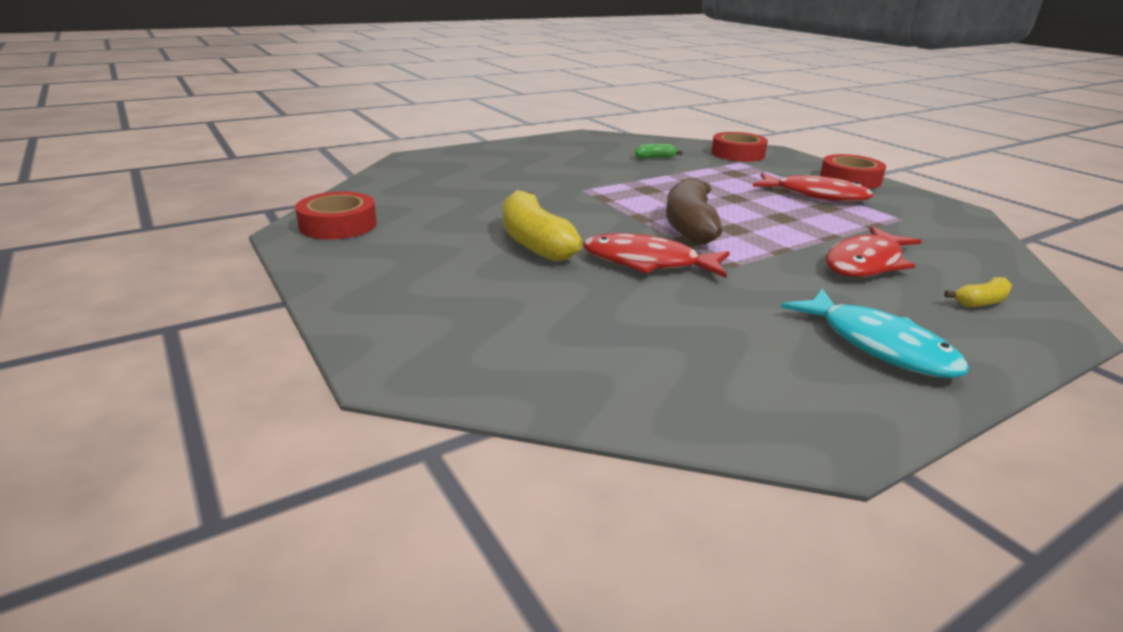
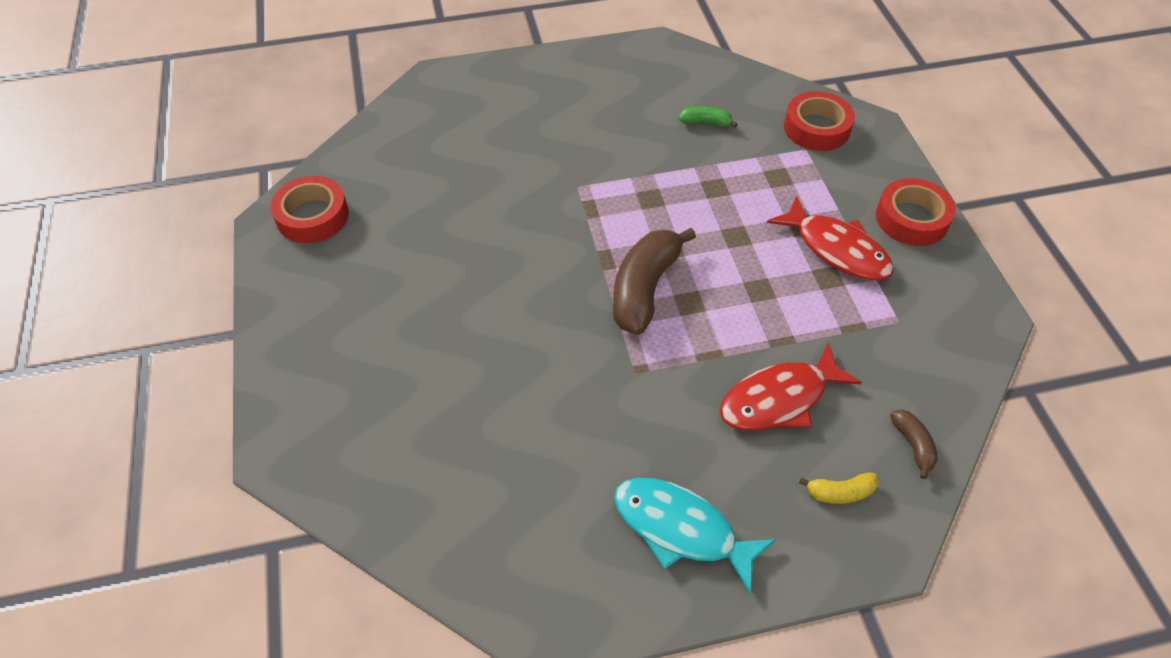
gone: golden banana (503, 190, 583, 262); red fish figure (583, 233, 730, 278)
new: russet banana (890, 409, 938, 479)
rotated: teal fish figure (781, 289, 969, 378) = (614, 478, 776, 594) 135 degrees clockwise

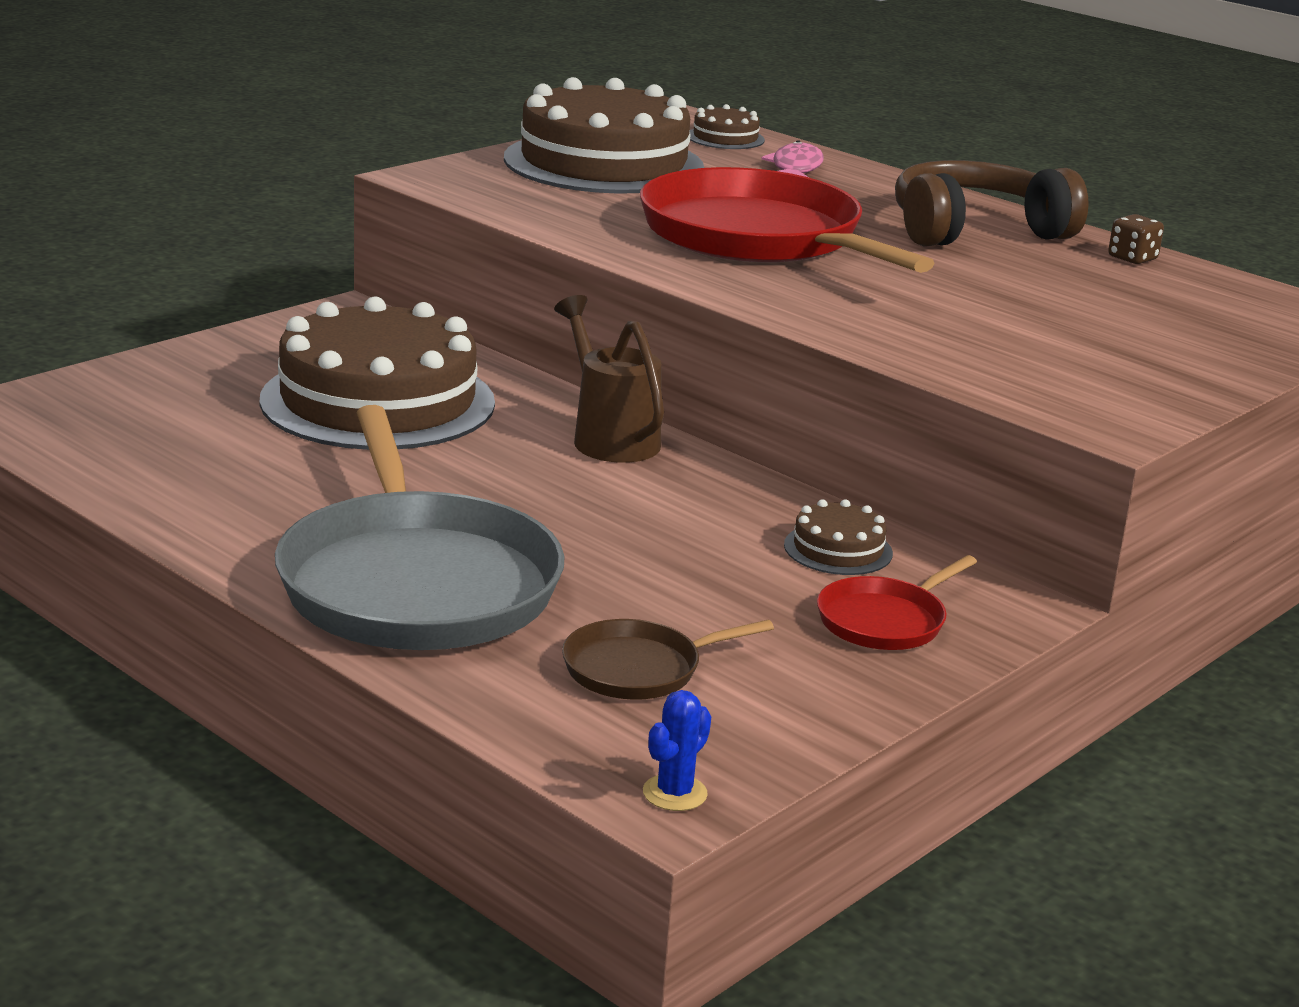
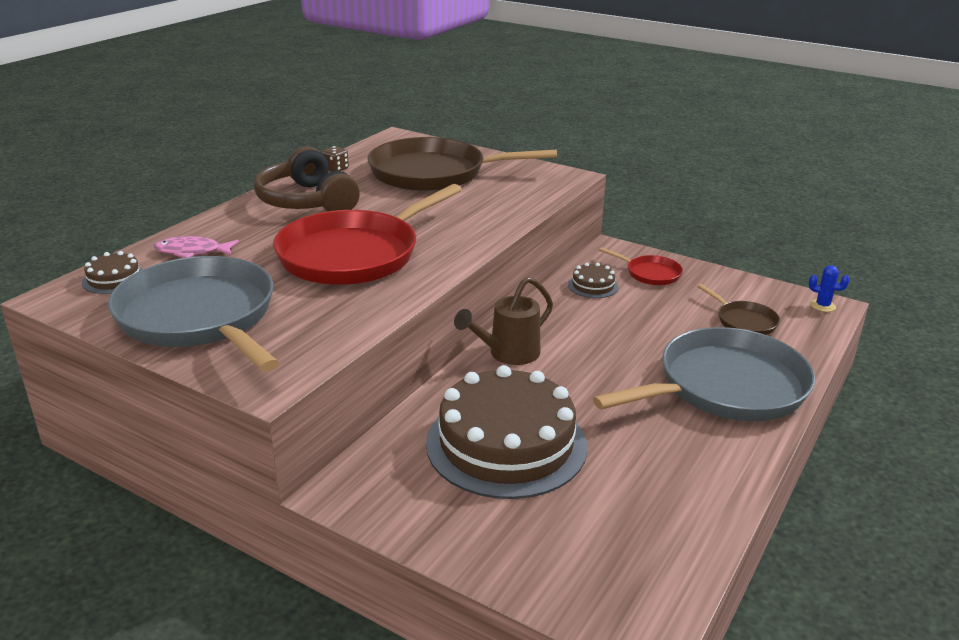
new: russet skillet (367, 137, 557, 191)
swapped: russet cake (504, 77, 704, 193) to ash-grey skillet (108, 256, 279, 372)

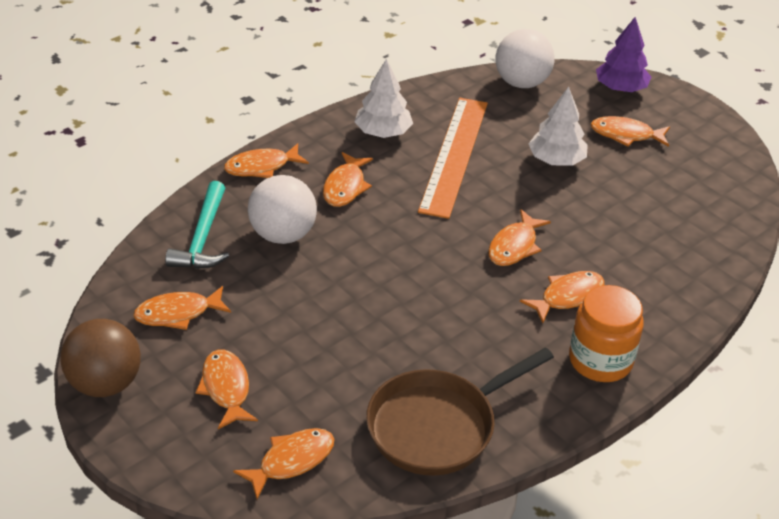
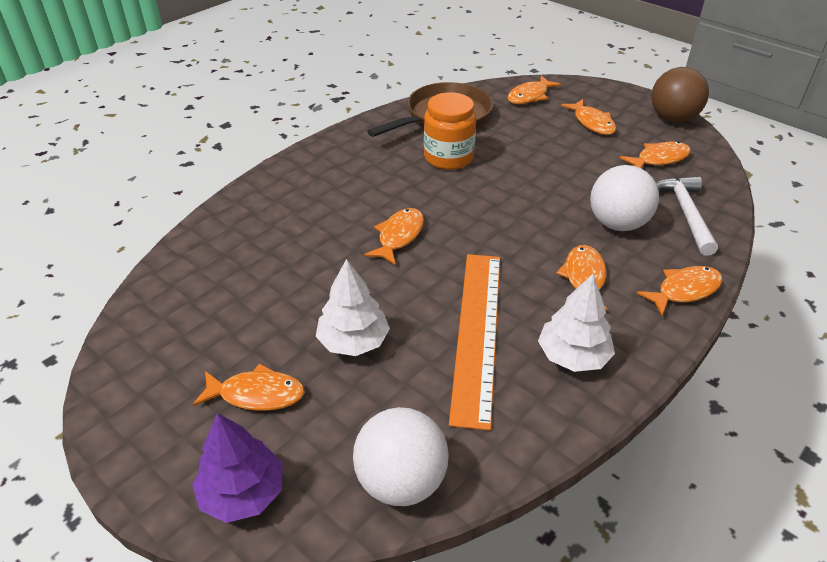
gone: orange-coloured fish figure (520, 271, 605, 323)
shifted: orange-coloured preserve jar (569, 285, 644, 382) to (424, 92, 476, 170)
repainted: teal hammer (165, 181, 229, 269) to pure white hammer (656, 176, 718, 256)

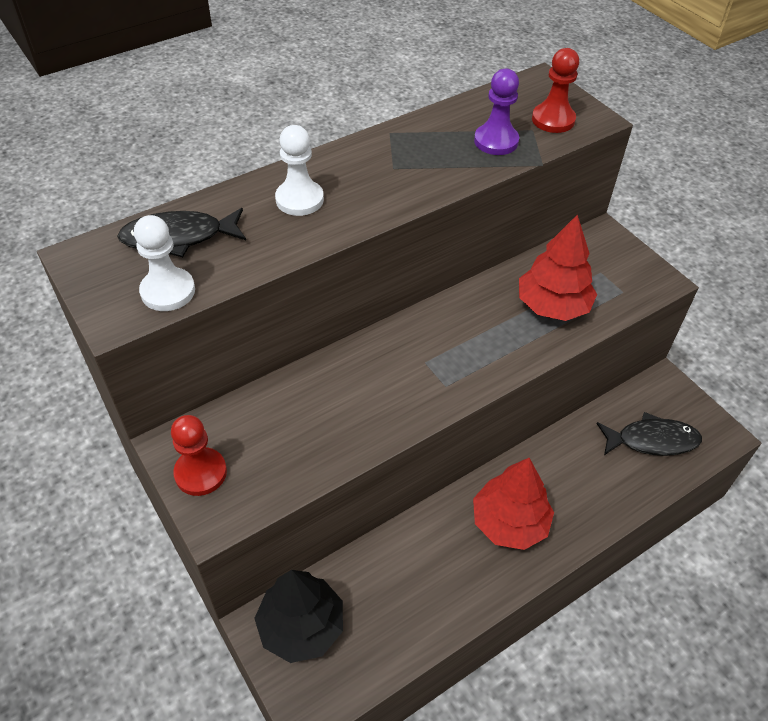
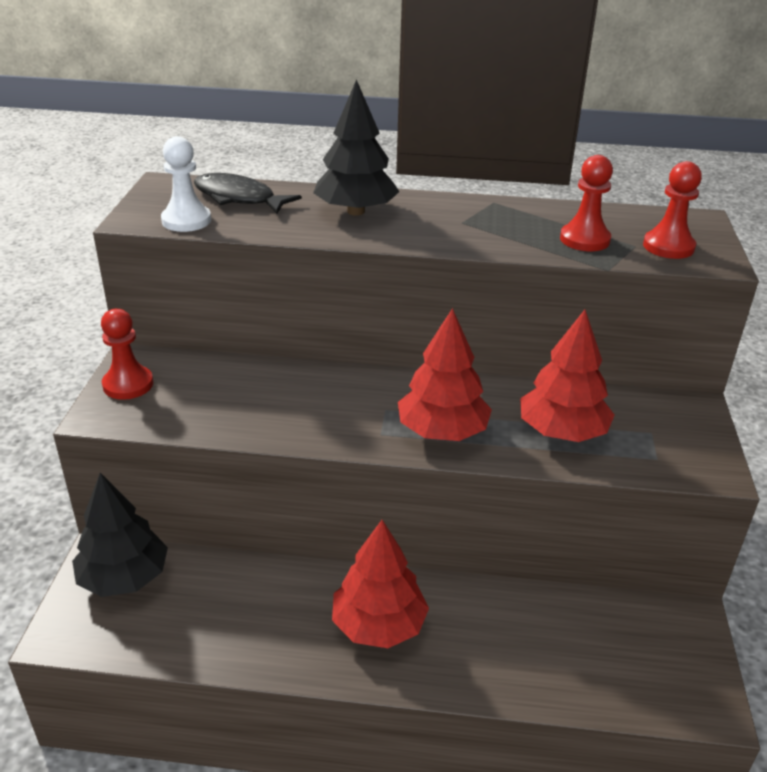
gone: ebony fish figure (596, 412, 702, 456)
new: red tree (398, 308, 492, 441)
swapped: pure white chess pawn (275, 125, 324, 216) to ebony tree (313, 79, 400, 216)
repainted: purple chess pawn (474, 69, 519, 155) to red chess pawn (560, 155, 613, 251)

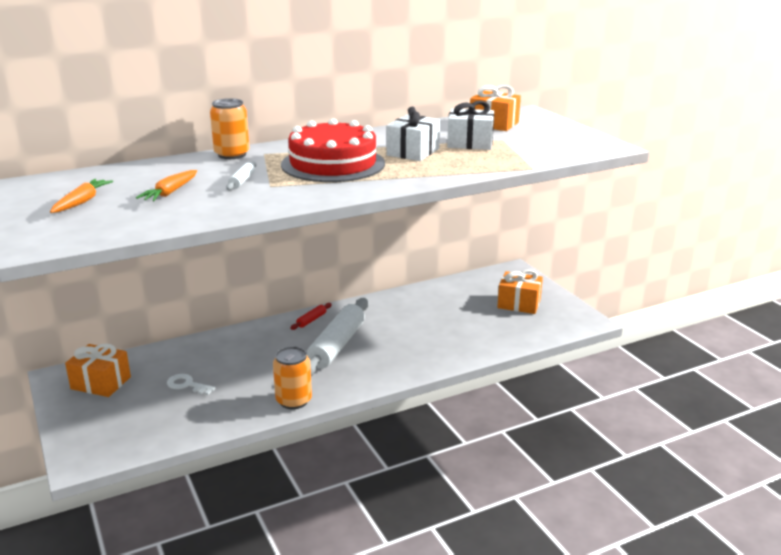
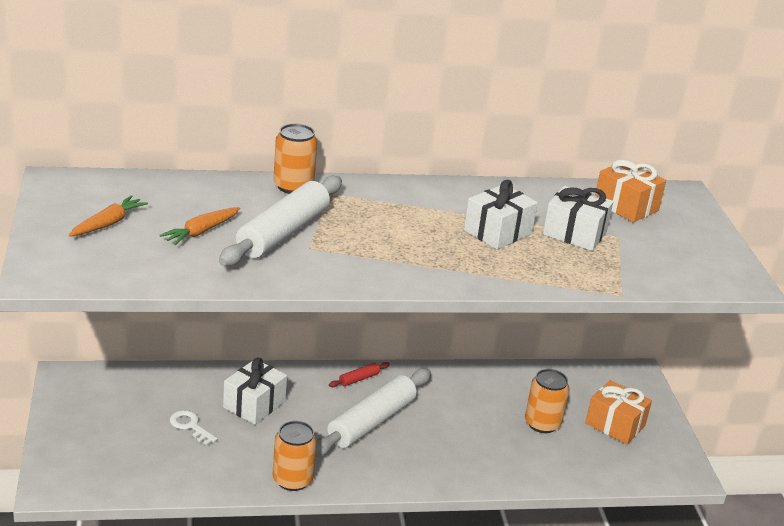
gone: orange-coloured wrapped gift (65, 344, 131, 397); red cake (281, 118, 385, 182)
new: pure white wrapped gift (223, 358, 287, 425); orange-coloured tin (525, 369, 570, 433)
scaled: pure white rolling pin (226, 161, 256, 191) = (219, 176, 342, 266) x2.40

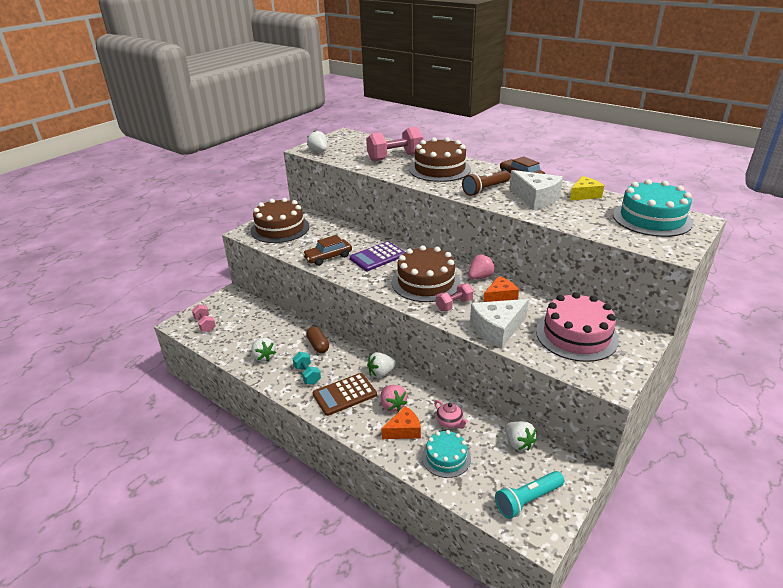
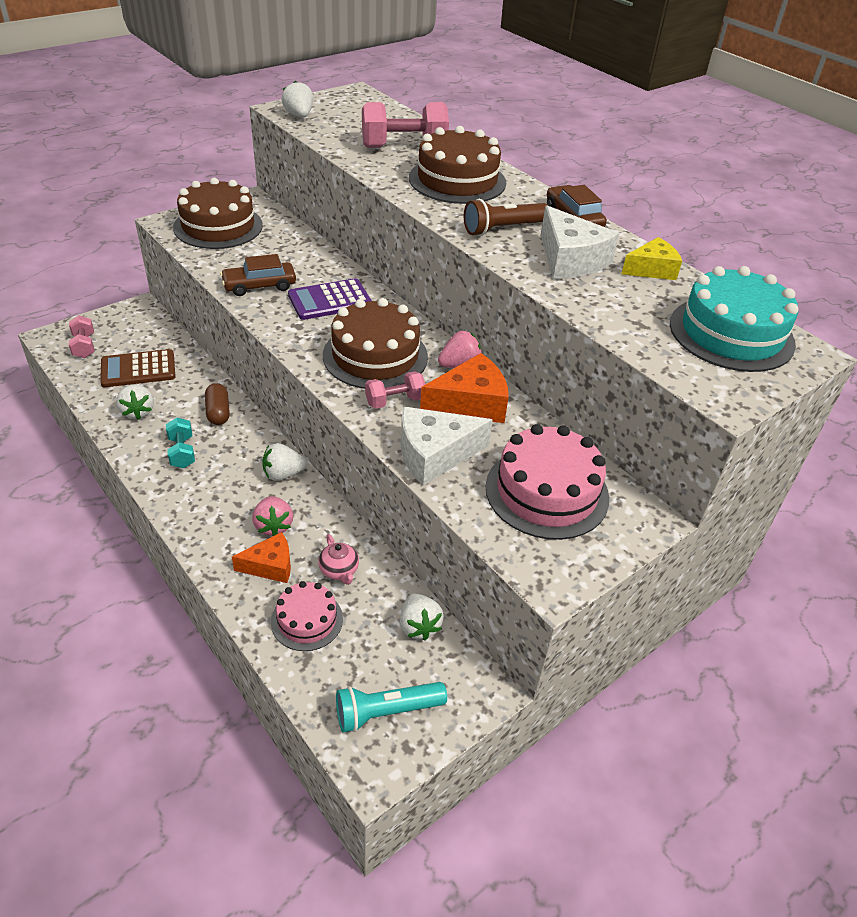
shifted: russet pocket calculator (313, 373, 377, 416) to (100, 349, 175, 387)
repainted: teal cake (422, 430, 471, 478) to rose-pink cake (271, 581, 343, 651)
scaled: orange-coloured piece of cheese (483, 276, 519, 302) = (420, 353, 509, 423) x1.55

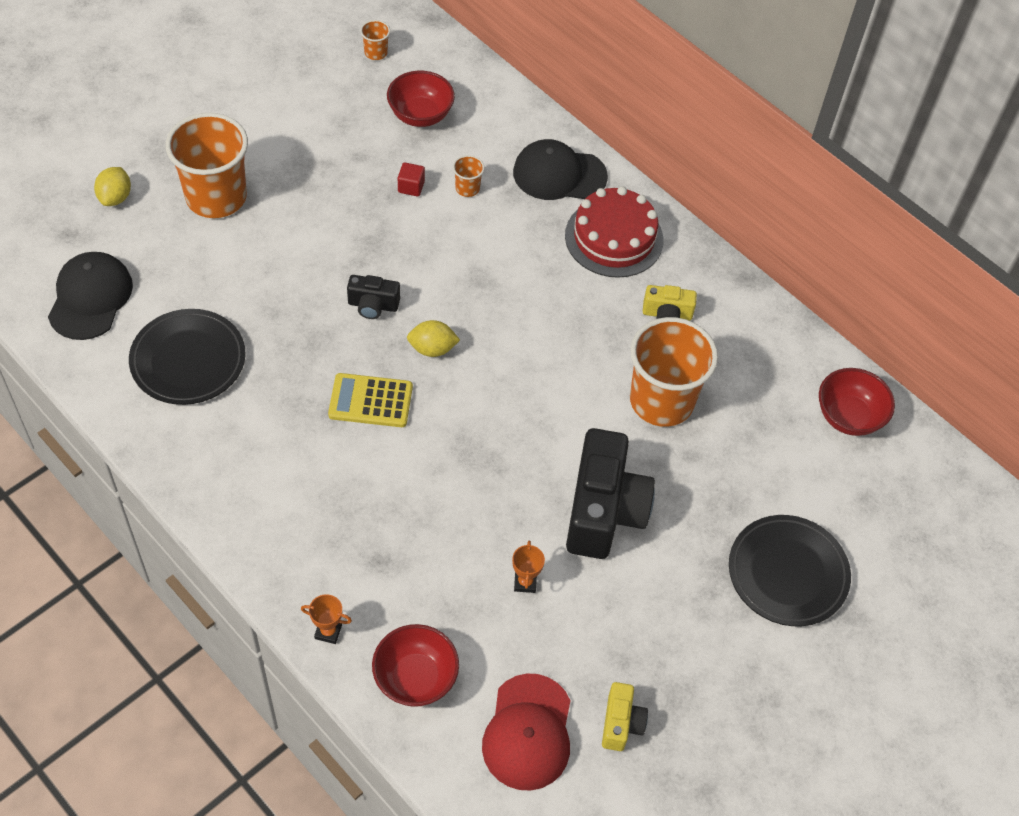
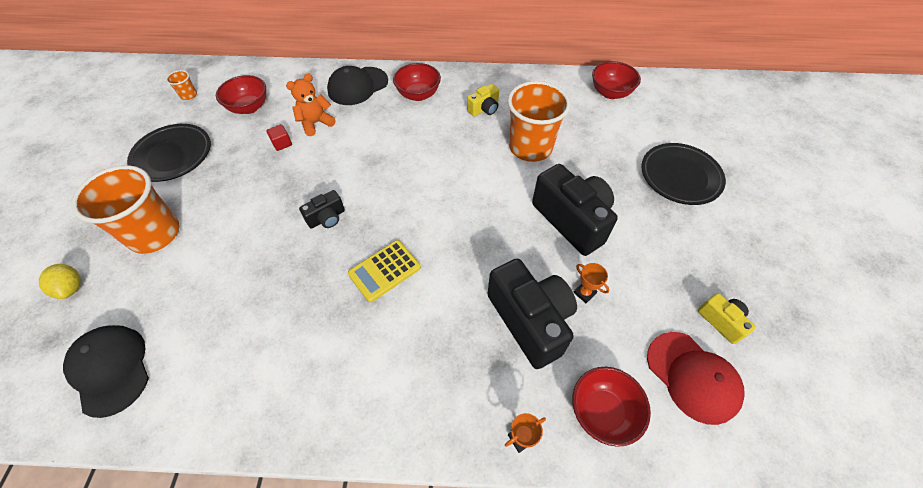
gone: golden toy lemon (407, 320, 460, 357)
new: ebony photo camera (488, 259, 577, 369)
shifted: ebony plate (129, 309, 246, 405) to (127, 124, 211, 182)
swapped: orange-coloured beaker (453, 155, 485, 197) to orange-coloured teddy (286, 74, 335, 136); red cake (565, 186, 664, 278) to red deep dish (393, 63, 441, 101)

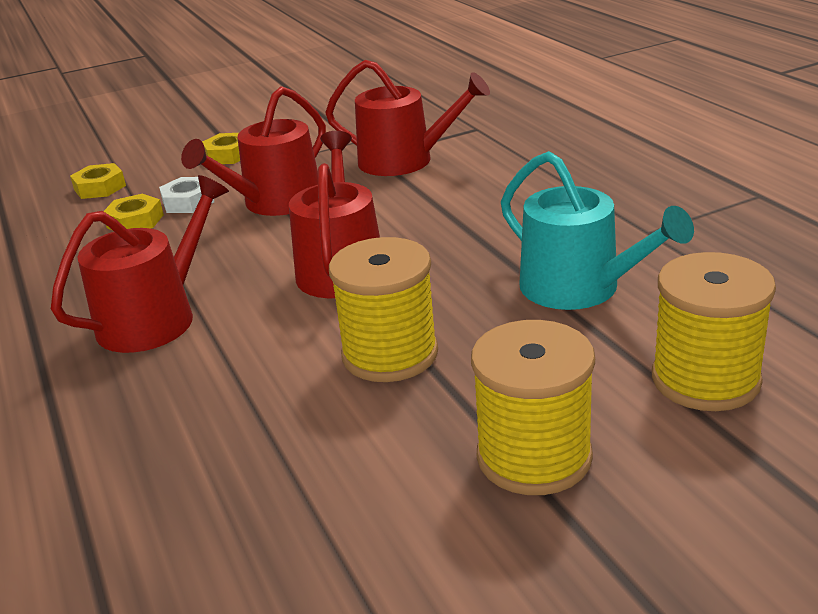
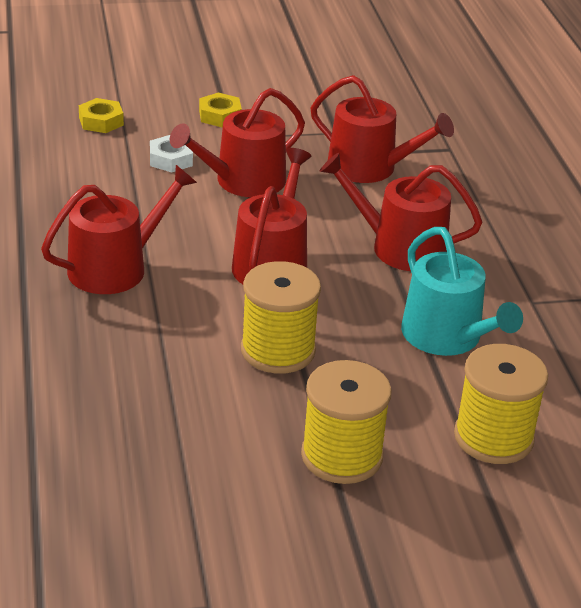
gone: golden hex nut (103, 194, 164, 230)
new: red sprinkling can (320, 153, 482, 271)

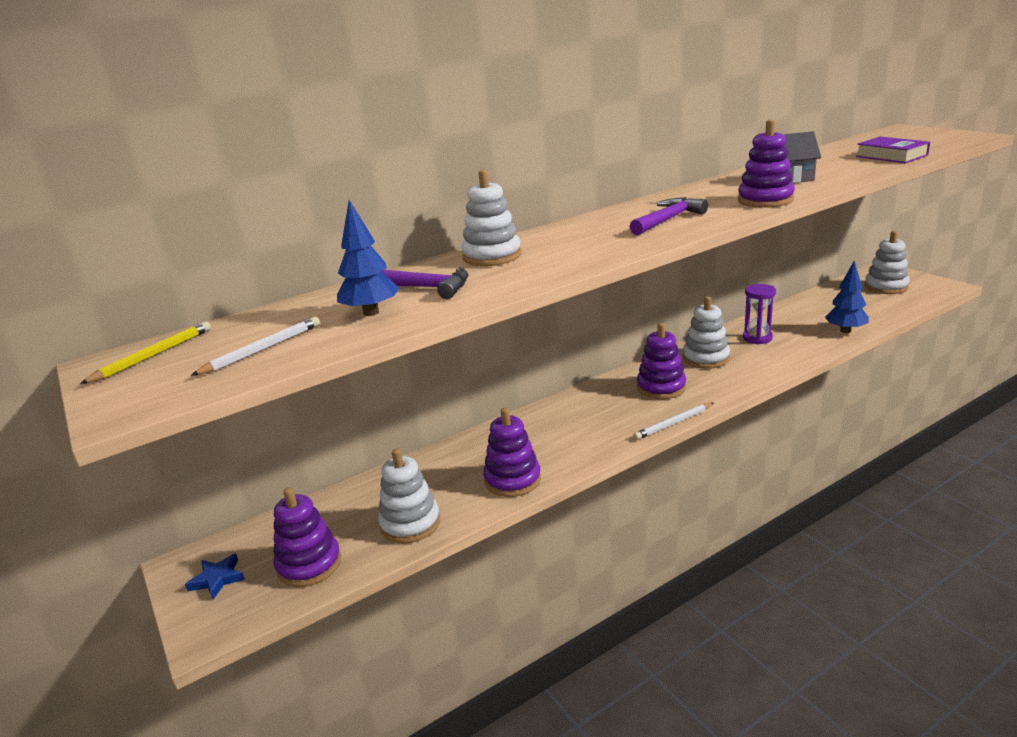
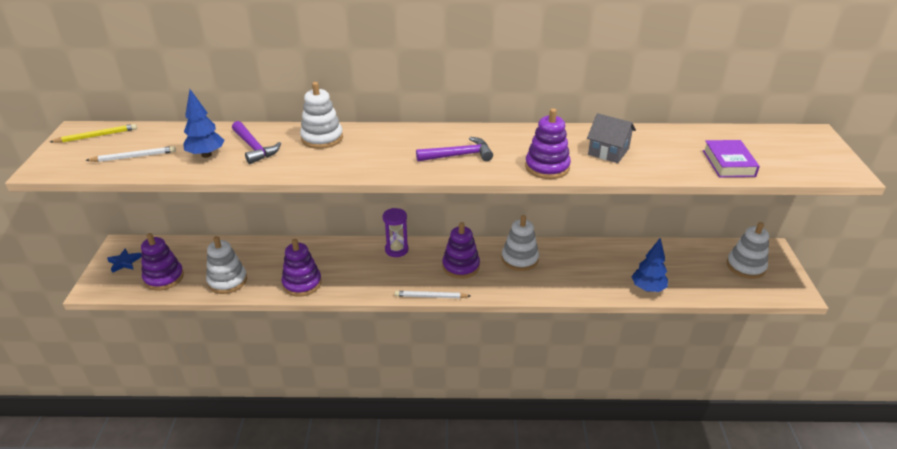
shifted: purple sandglass (743, 284, 776, 345) to (382, 208, 409, 257)

